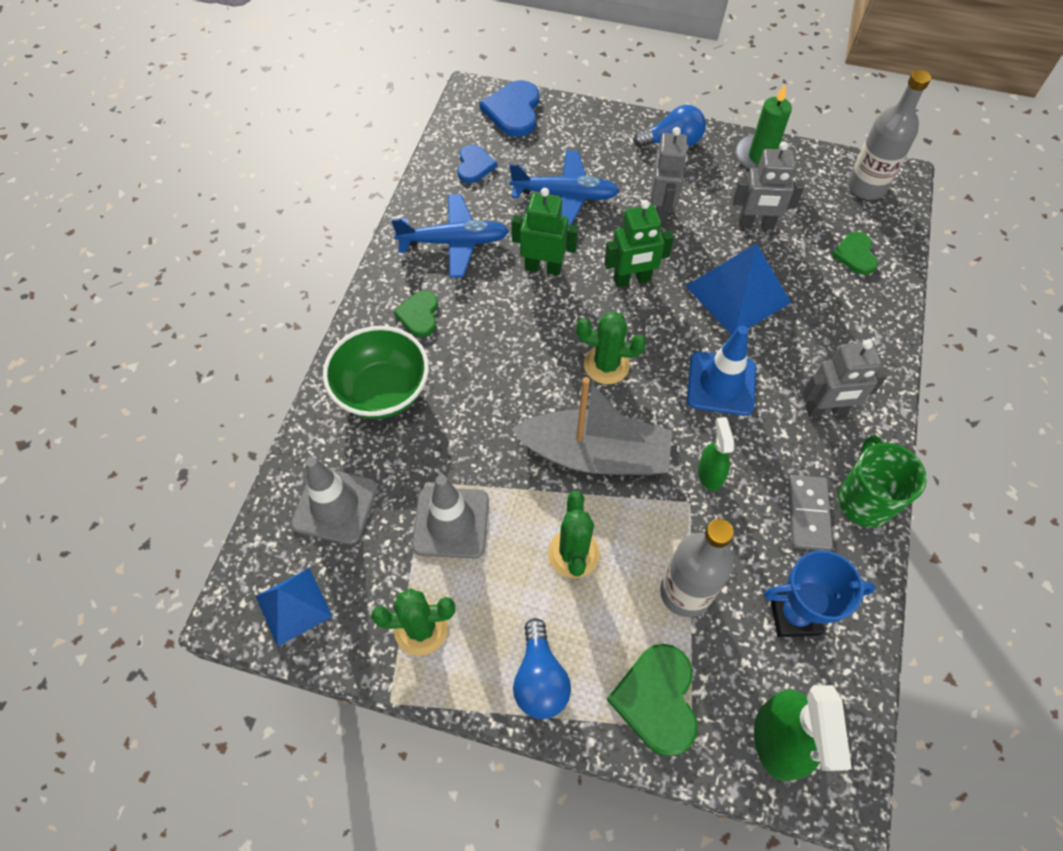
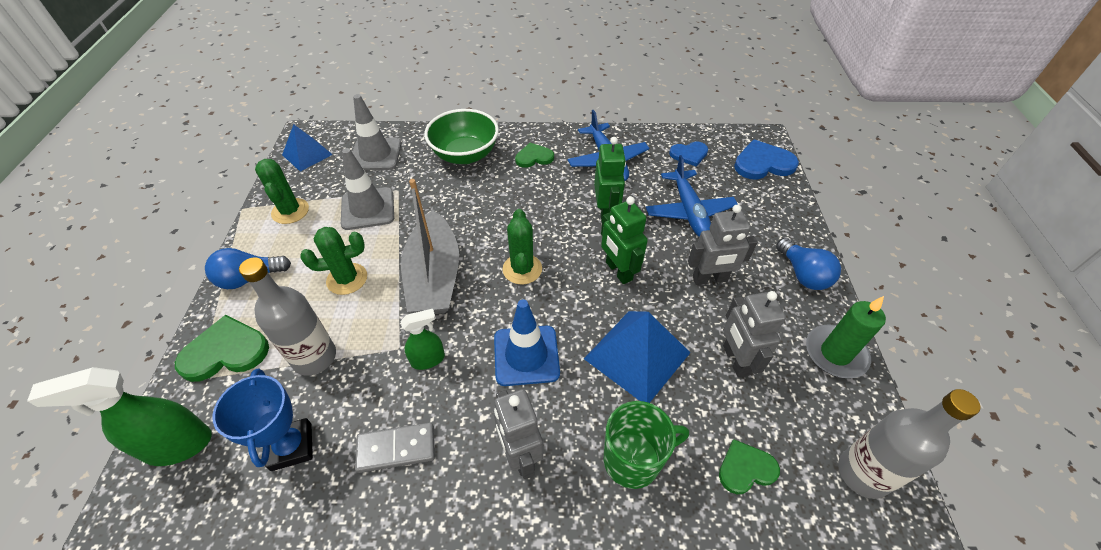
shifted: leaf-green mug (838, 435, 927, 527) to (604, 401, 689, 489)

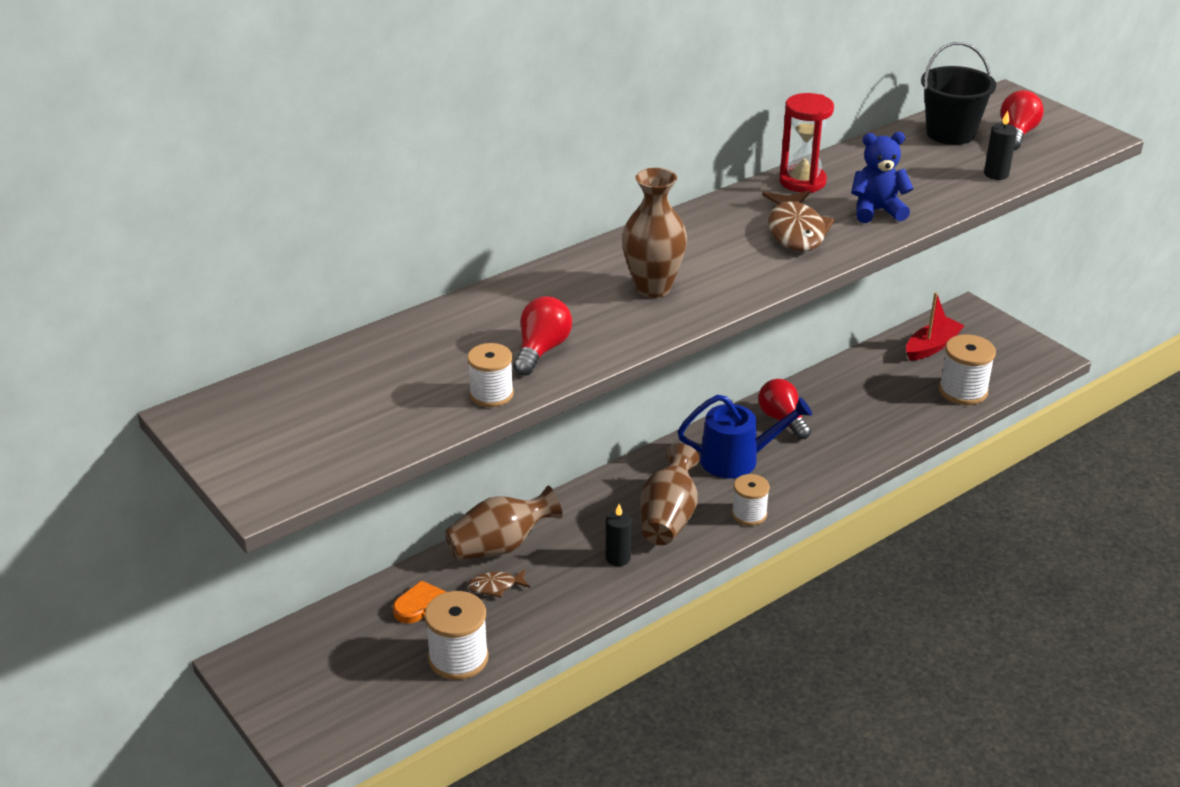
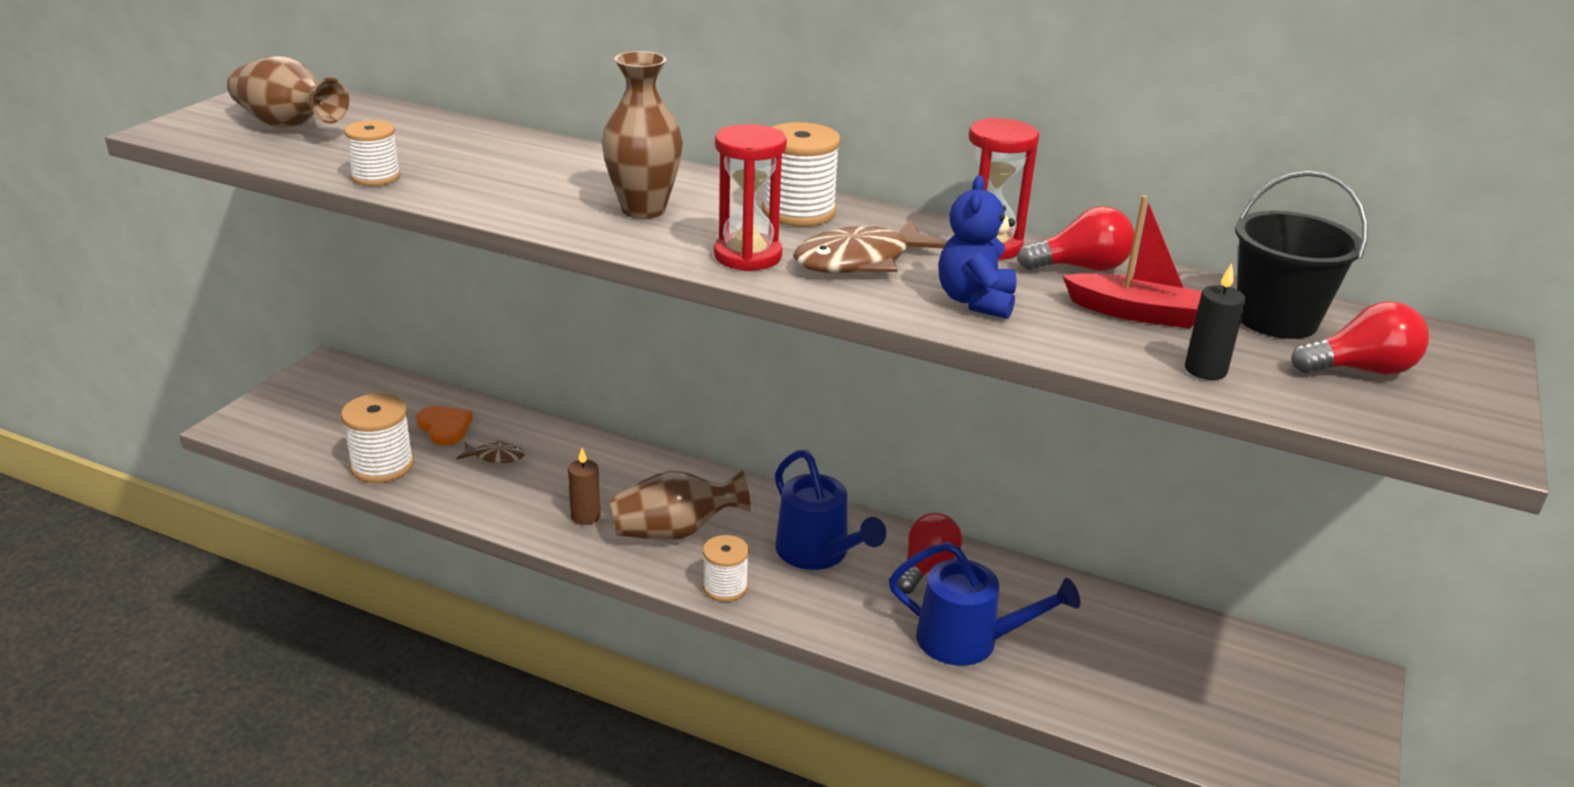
new: red sandglass (714, 124, 787, 271); blue sprinkling can (889, 542, 1080, 666)
shifted: russet flower vase (445, 485, 563, 560) to (227, 56, 349, 128); red bulb (513, 296, 572, 376) to (1017, 206, 1135, 271); red boat (906, 292, 965, 361) to (1062, 195, 1202, 328); pure white bobbin (939, 334, 996, 405) to (762, 122, 841, 227)
repainted: ebony pillar candle (606, 504, 632, 566) to russet pillar candle (568, 448, 601, 525)
rotated: russet fish figure (467, 569, 530, 598) = (456, 440, 525, 463) 135 degrees clockwise; blue teddy (851, 132, 914, 223) = (938, 175, 1017, 319) 135 degrees counterclockwise

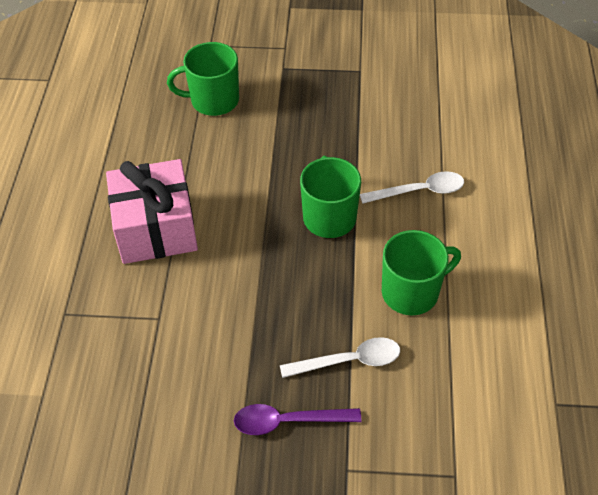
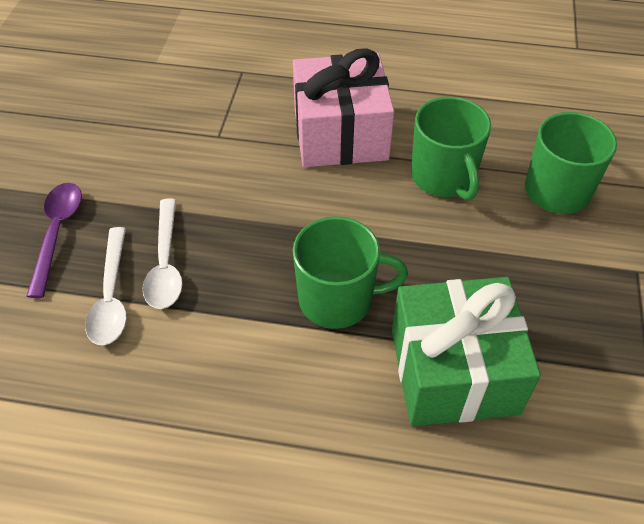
new: leaf-green wrapped gift (392, 277, 541, 426)
shifted: pure white tablespoon (360, 171, 464, 204) to (142, 198, 183, 309); leaf-green mug (382, 230, 461, 315) to (411, 97, 491, 201)

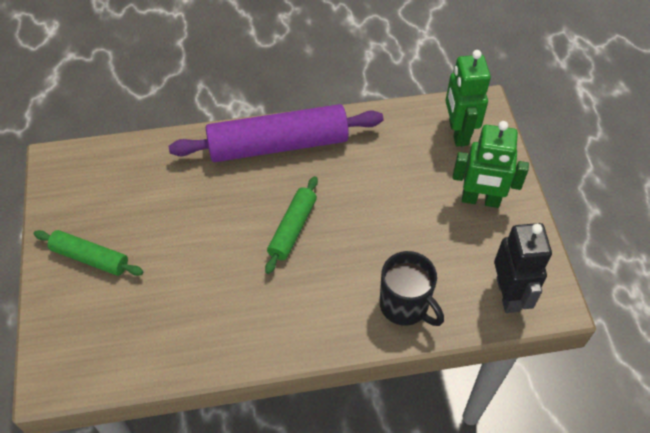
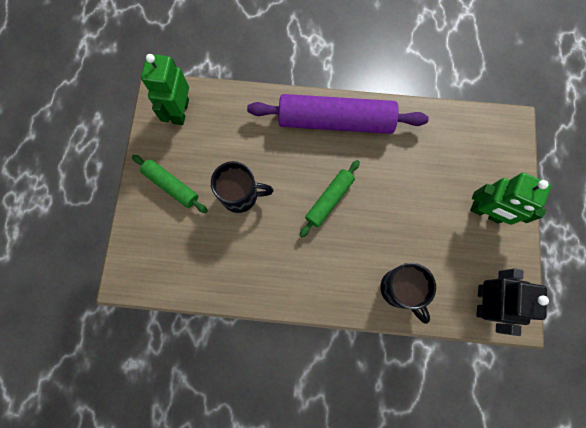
new: ebony mug (211, 161, 274, 213)
shifted: leaf-green toy robot (445, 50, 491, 147) to (141, 54, 189, 125)

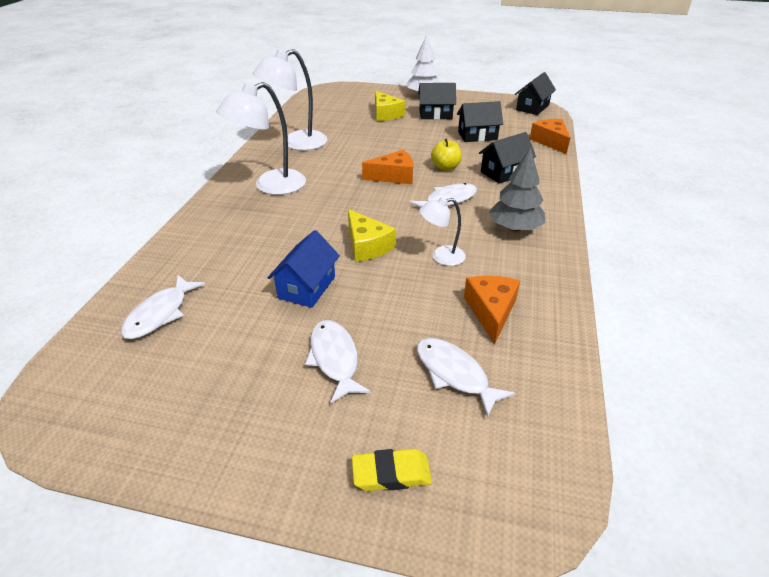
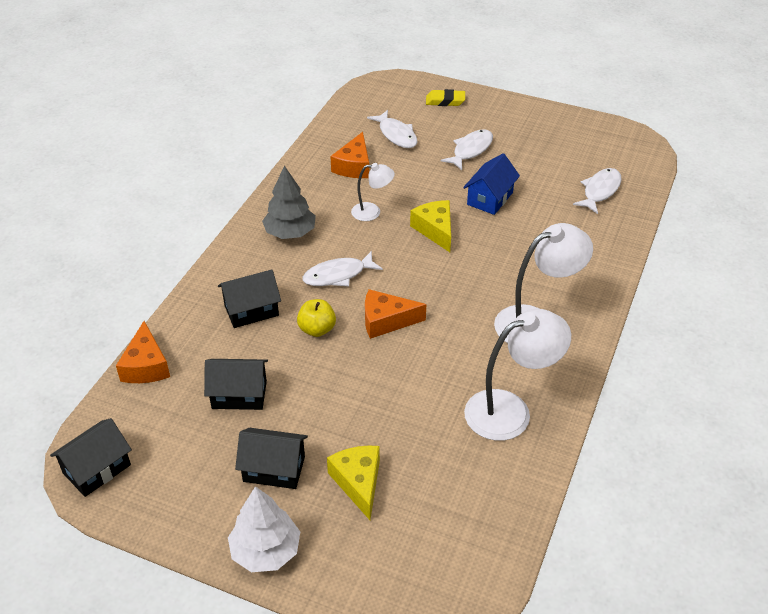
rotated: pure white fish figure (305, 320, 371, 403) = (441, 129, 493, 170) 135 degrees counterclockwise

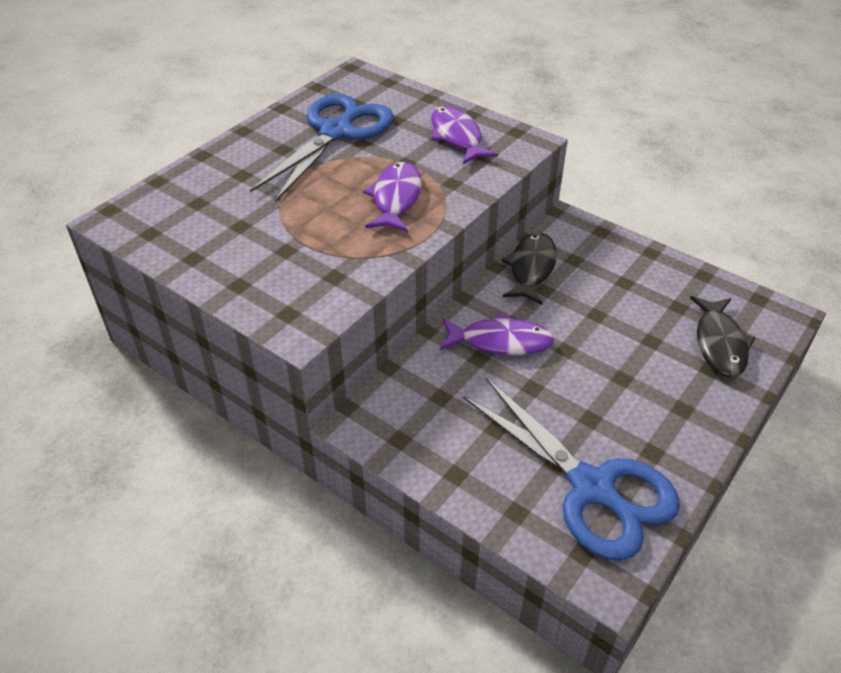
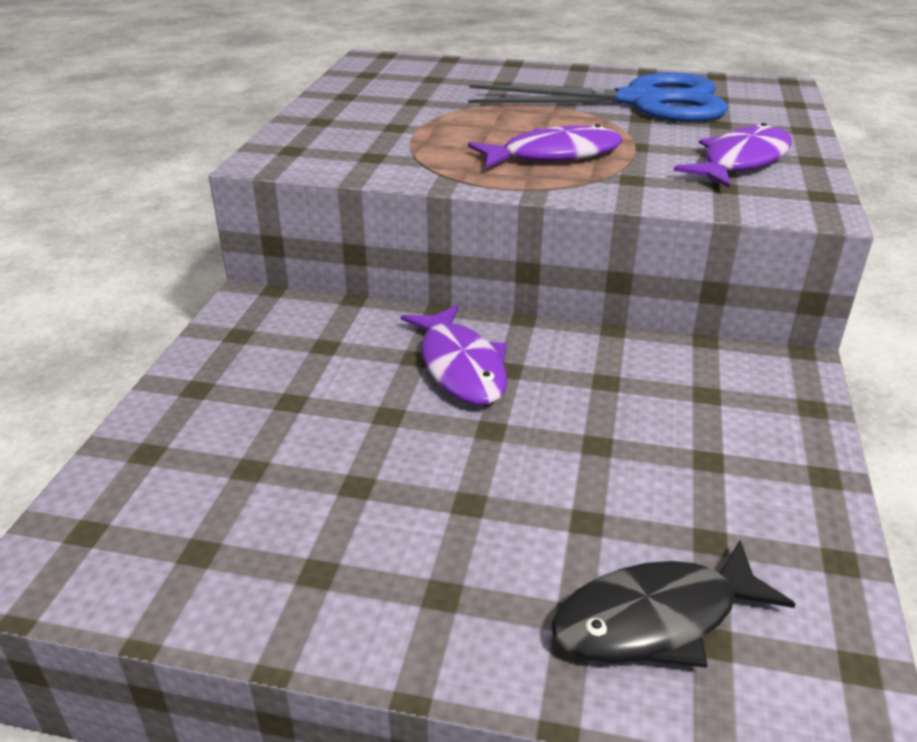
gone: blue scissors (463, 378, 680, 561); ebony fish figure (501, 233, 557, 305)

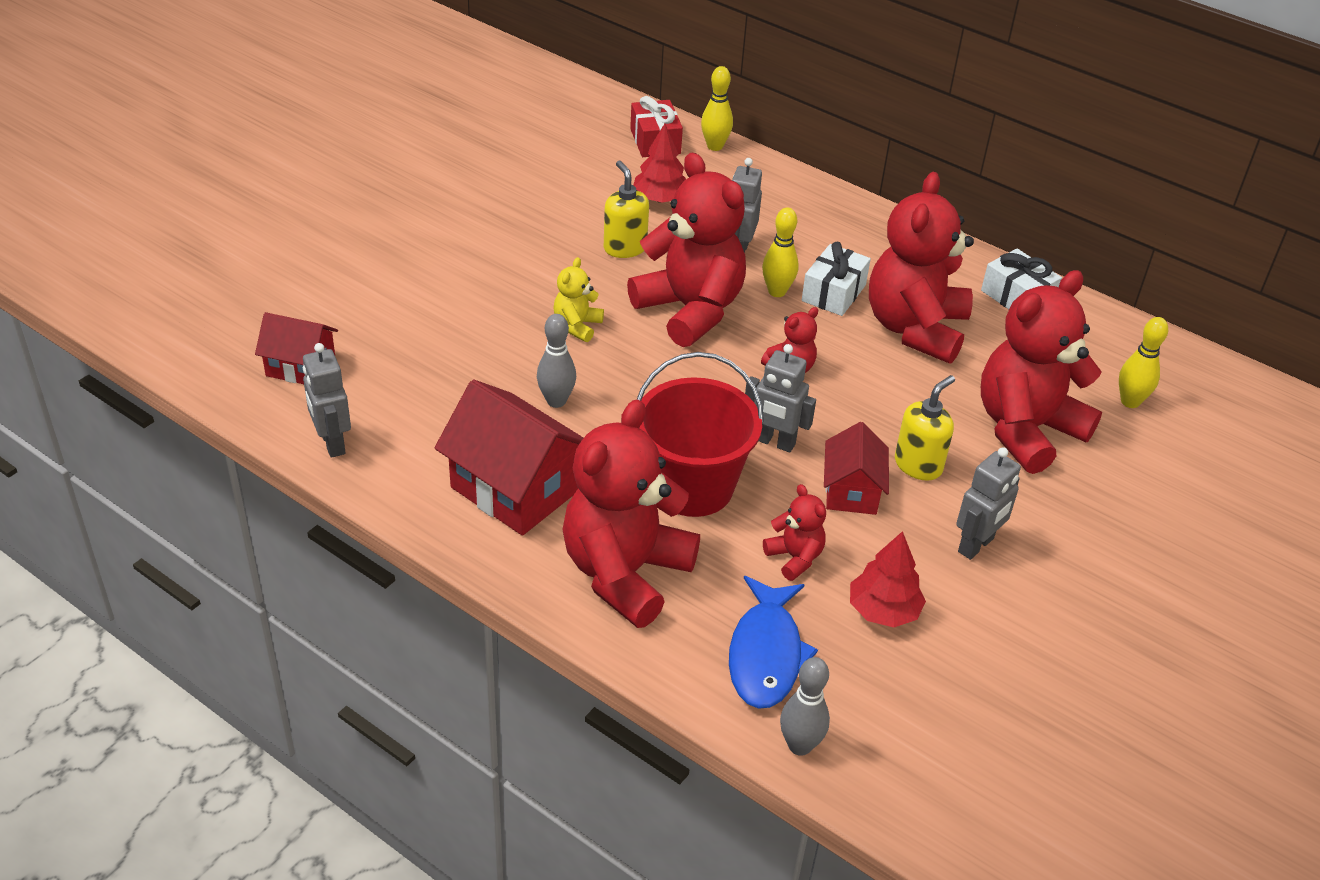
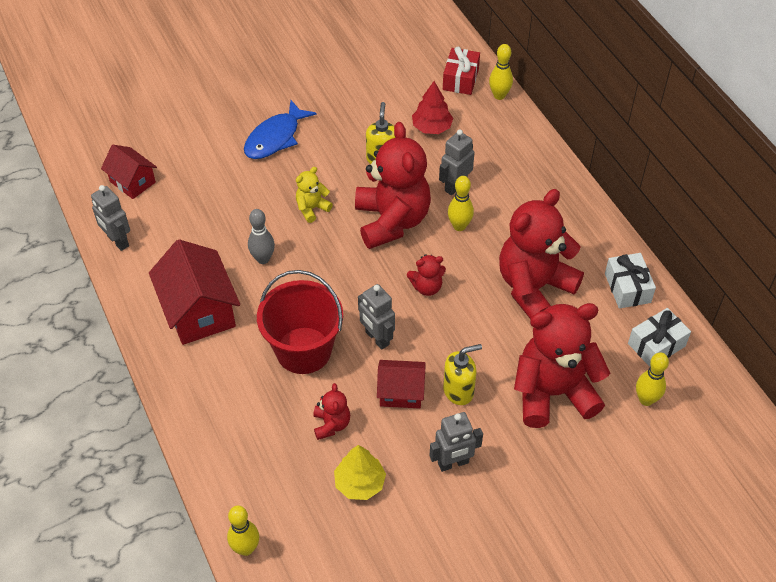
gone: red teddy (563, 399, 700, 628)
shifted: blue fish figure (729, 576, 818, 709) to (244, 100, 317, 159); pure white wrapped gift (802, 242, 871, 316) to (628, 308, 691, 367)
repainted: ash-grey bowling pin (780, 657, 830, 756) to golden bowling pin (227, 506, 259, 556); red tree (850, 531, 926, 628) to golden tree (334, 445, 386, 500)
rotated: ash-grey toy robot (302, 343, 351, 458) = (91, 185, 130, 251) 45 degrees counterclockwise; red house (824, 422, 889, 515) = (377, 360, 426, 408) 60 degrees clockwise

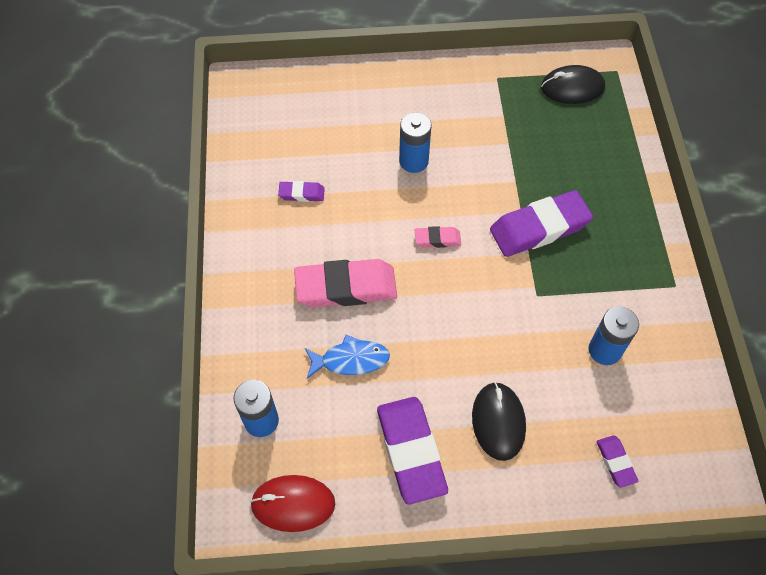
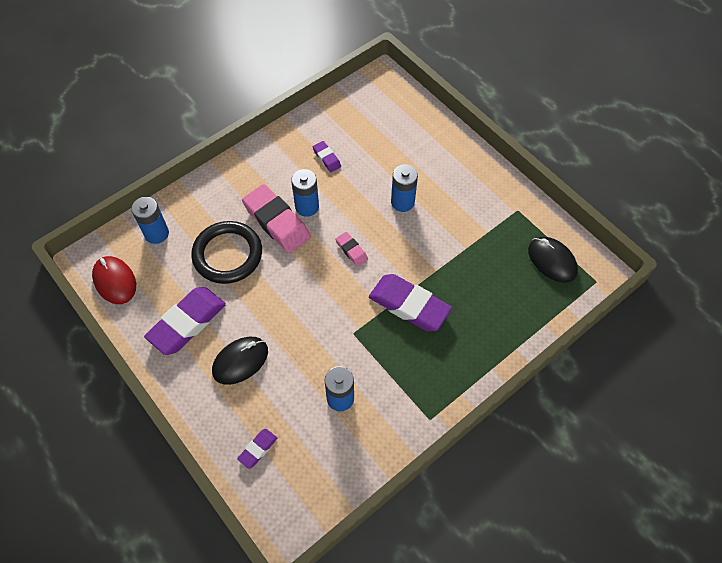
new: blue power cell (291, 169, 319, 217)
swapped: blue fish figure (305, 335, 390, 379) to ebony torus (191, 221, 262, 284)

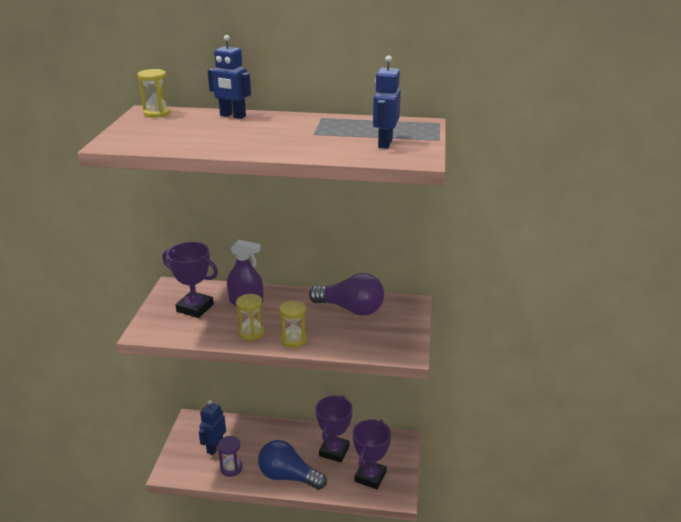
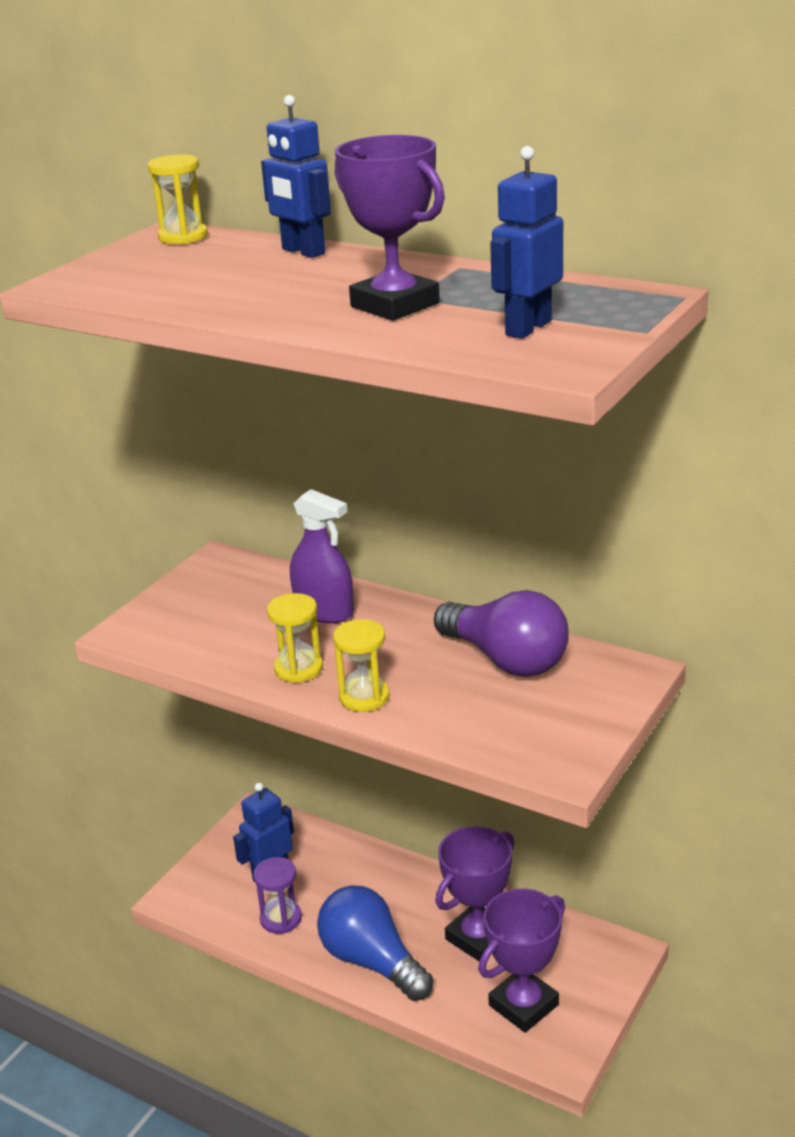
shifted: purple trophy (162, 242, 218, 318) to (335, 135, 445, 321)

